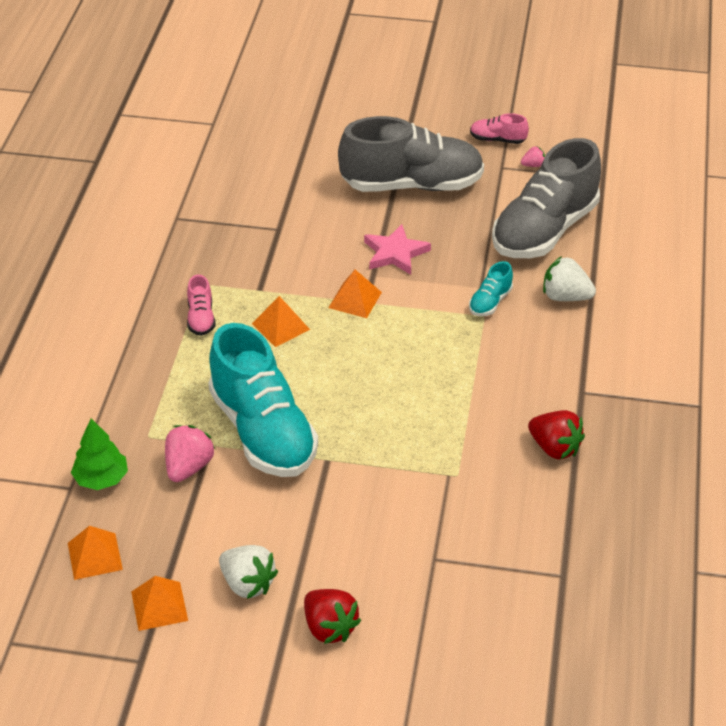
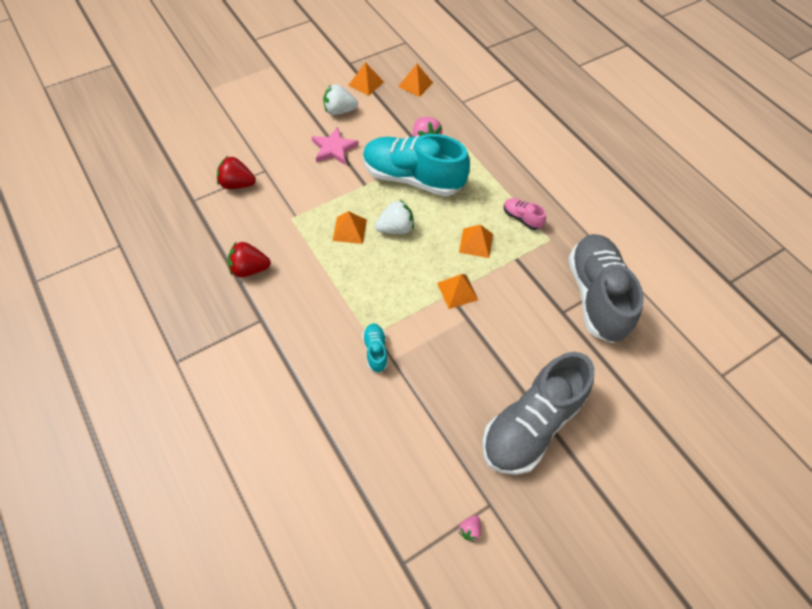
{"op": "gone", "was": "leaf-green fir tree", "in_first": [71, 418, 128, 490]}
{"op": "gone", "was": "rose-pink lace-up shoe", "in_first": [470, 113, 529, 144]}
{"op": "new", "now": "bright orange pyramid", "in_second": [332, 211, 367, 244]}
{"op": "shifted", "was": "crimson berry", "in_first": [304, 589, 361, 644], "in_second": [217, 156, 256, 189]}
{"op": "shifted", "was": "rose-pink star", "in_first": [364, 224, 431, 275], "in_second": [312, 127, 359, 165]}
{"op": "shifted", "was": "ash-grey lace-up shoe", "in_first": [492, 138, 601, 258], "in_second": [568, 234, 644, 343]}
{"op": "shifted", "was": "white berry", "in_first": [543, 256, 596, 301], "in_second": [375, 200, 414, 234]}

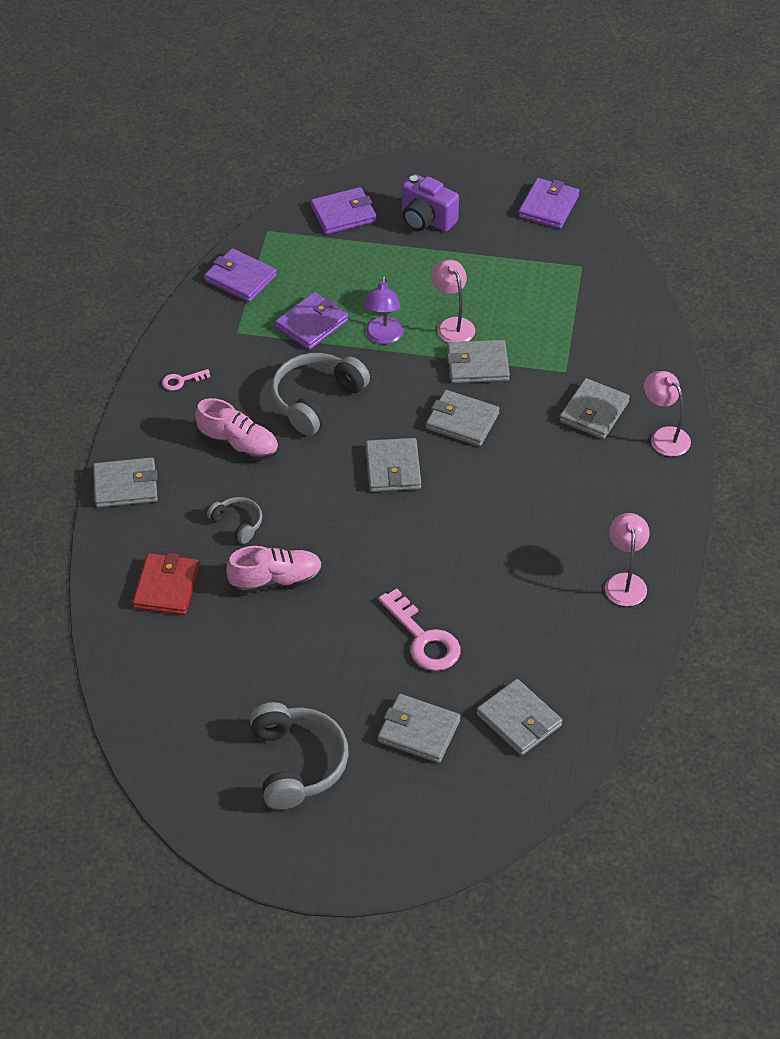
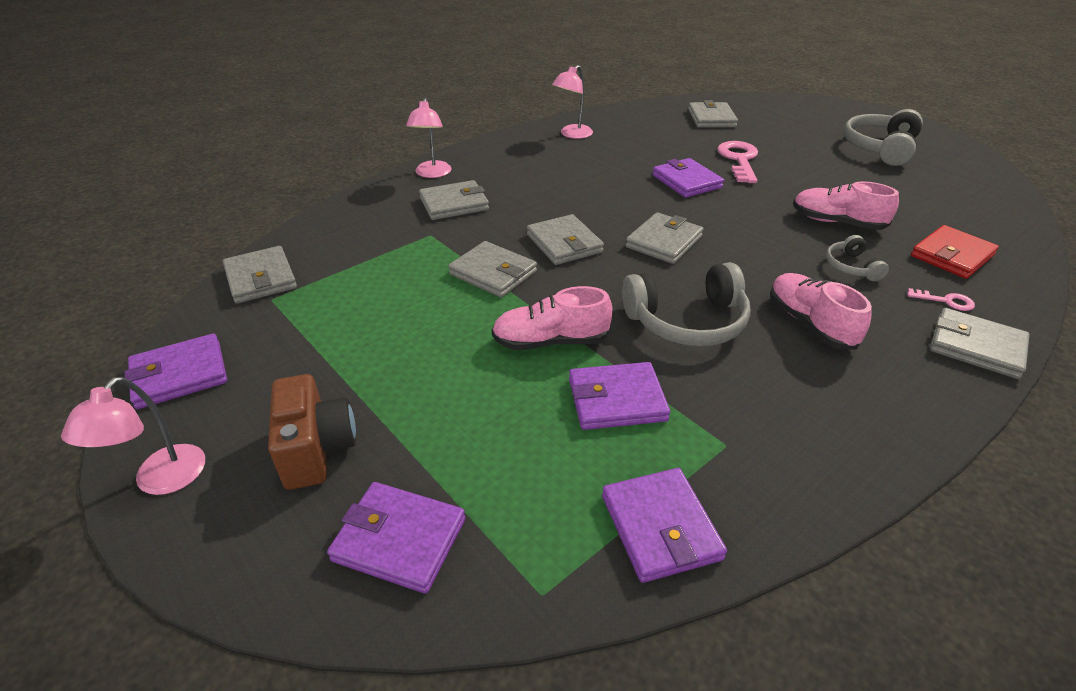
{"op": "new", "now": "purple billfold", "in_second": [653, 158, 724, 198]}
{"op": "shifted", "was": "rose-pink key", "in_first": [162, 369, 211, 391], "in_second": [907, 288, 975, 311]}
{"op": "shifted", "was": "ash-grey billfold", "in_first": [378, 694, 460, 763], "in_second": [223, 246, 297, 304]}
{"op": "shifted", "was": "rose-pink lamp", "in_first": [431, 260, 475, 343], "in_second": [61, 377, 205, 495]}
{"op": "swapped", "was": "purple lamp", "now": "rose-pink lace-up shoe", "in_first": [364, 276, 404, 344], "in_second": [492, 286, 612, 350]}
{"op": "repainted", "was": "purple camera", "now": "brown camera", "in_first": [402, 174, 459, 232], "in_second": [268, 374, 356, 490]}

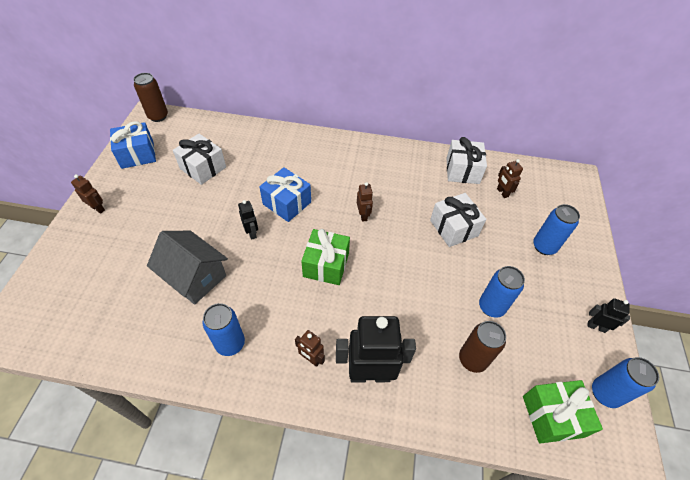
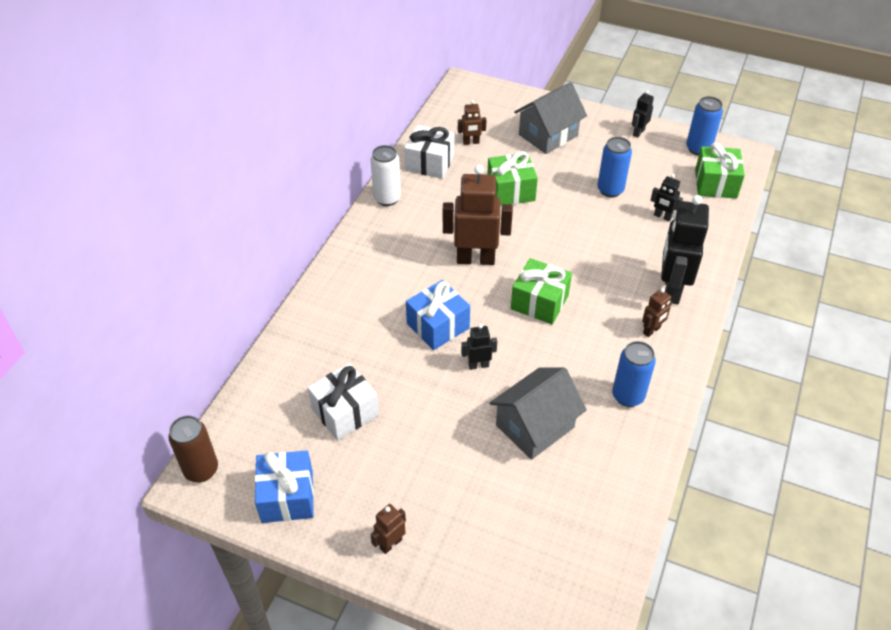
{"op": "new", "now": "white can", "in_second": [371, 145, 401, 206]}
{"op": "swapped", "was": "brown can", "now": "jet-black toy robot", "in_first": [459, 321, 506, 373], "in_second": [650, 174, 683, 221]}
{"op": "swapped", "was": "blue can", "now": "ash-grey cottage", "in_first": [533, 204, 580, 255], "in_second": [514, 82, 587, 154]}
{"op": "repainted", "was": "white gift", "now": "leaf-green gift", "in_first": [430, 193, 486, 247], "in_second": [487, 151, 538, 206]}
{"op": "scaled", "was": "brown toy robot", "in_first": [357, 182, 373, 222], "in_second": [443, 165, 513, 265], "ratio": 2.1}

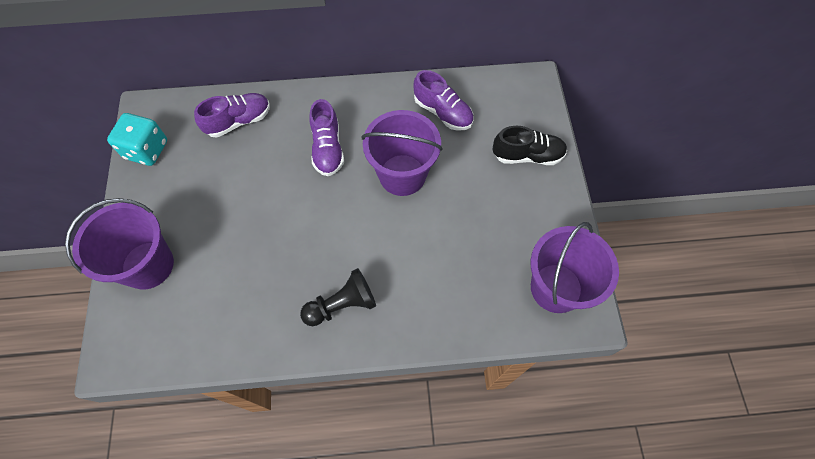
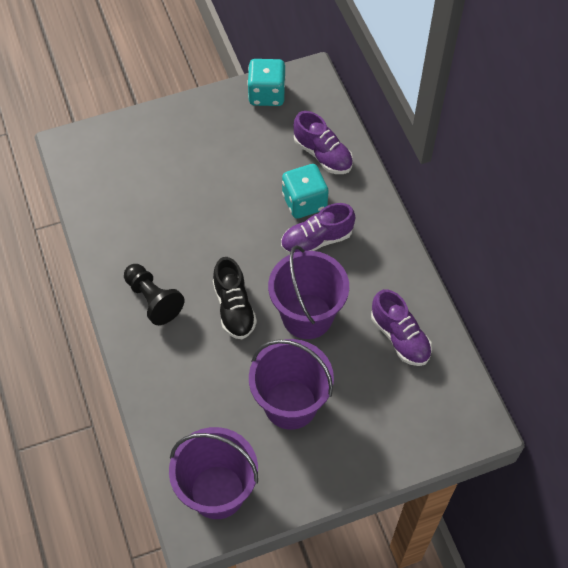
{"op": "new", "now": "turquoise game die", "in_second": [282, 164, 329, 219]}
{"op": "shifted", "was": "purple bucket", "in_first": [65, 198, 174, 290], "in_second": [249, 339, 334, 430]}
{"op": "shifted", "was": "jet-black lace-up shoe", "in_first": [493, 126, 567, 165], "in_second": [213, 257, 257, 339]}
{"op": "rotated", "was": "purple lace-up shoe", "in_first": [414, 70, 473, 131], "in_second": [371, 289, 432, 366], "clockwise": -60}

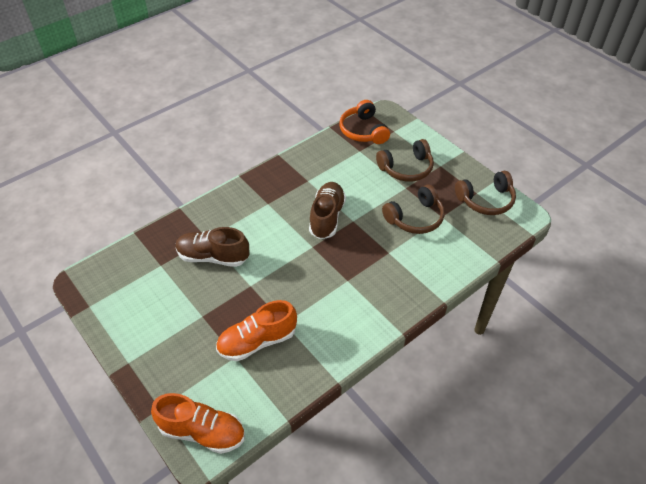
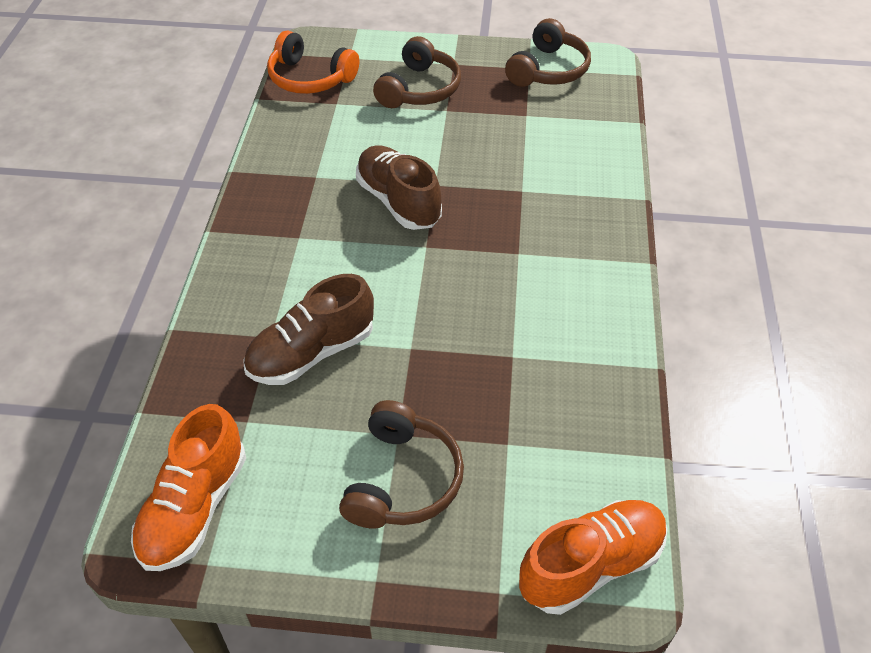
{"op": "shifted", "was": "bright orange lace-up shoe", "in_first": [216, 300, 297, 361], "in_second": [131, 404, 246, 571]}
{"op": "shifted", "was": "brown over-ear headphones", "in_first": [382, 185, 445, 234], "in_second": [339, 400, 464, 529]}

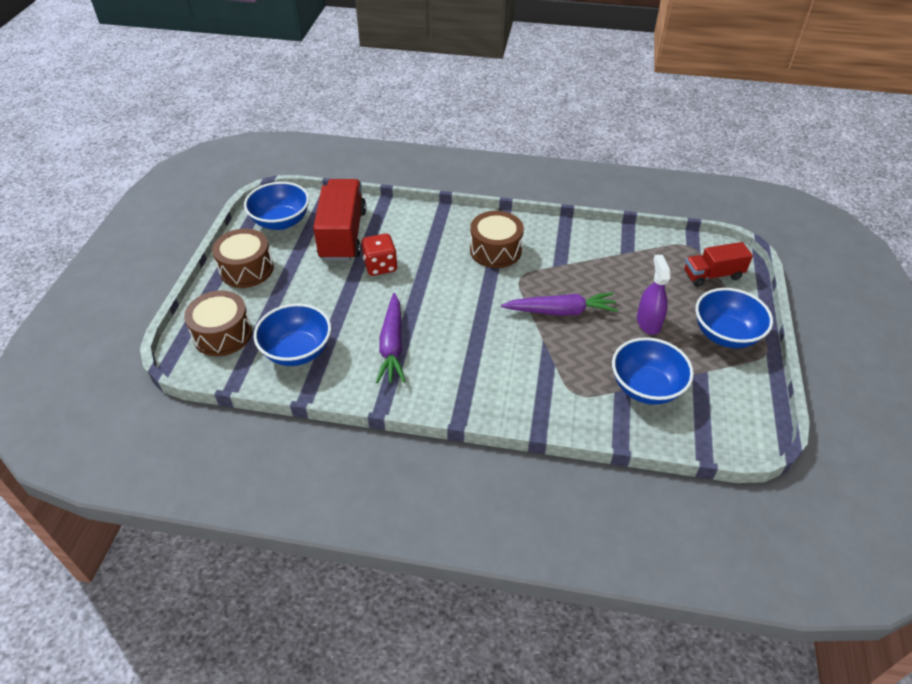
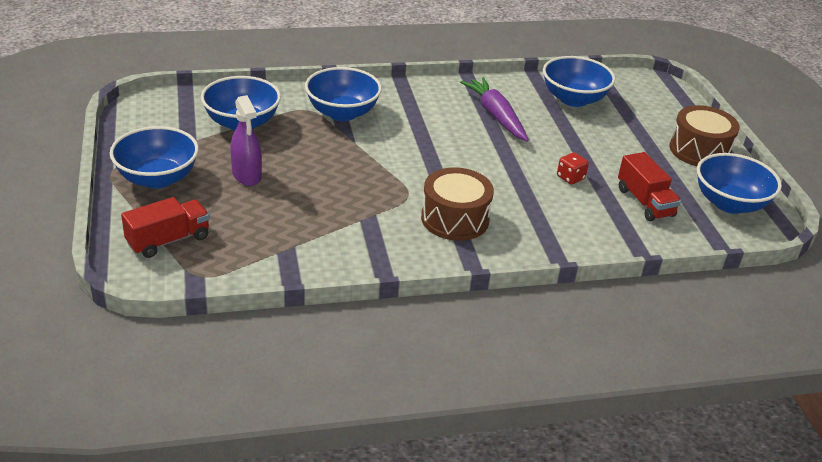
{"op": "gone", "was": "brown snare drum", "in_first": [184, 291, 252, 356]}
{"op": "gone", "was": "purple toy carrot", "in_first": [501, 292, 618, 316]}
{"op": "new", "now": "blue serving bowl", "in_second": [305, 67, 382, 121]}
{"op": "scaled", "was": "crimson lorry", "in_first": [313, 179, 366, 261], "in_second": [618, 152, 681, 221], "ratio": 0.59}
{"op": "scaled", "was": "crimson game die", "in_first": [361, 233, 397, 276], "in_second": [557, 152, 589, 185], "ratio": 0.63}

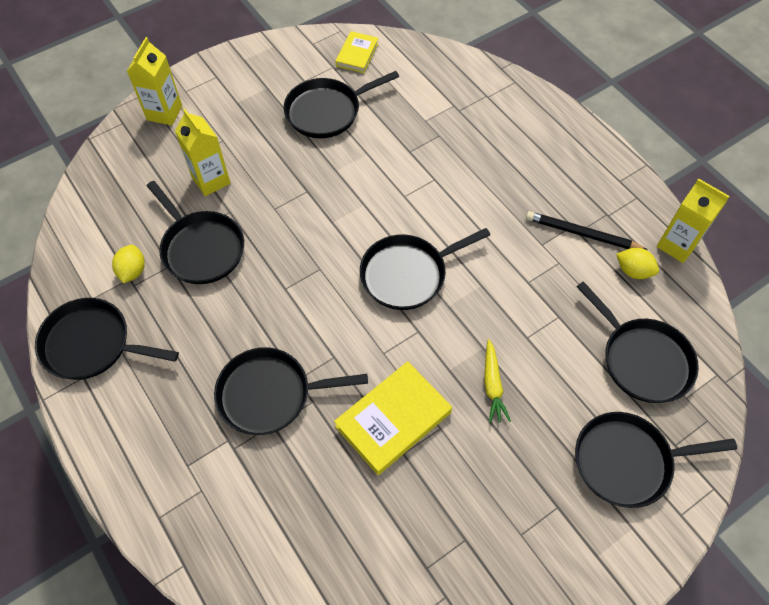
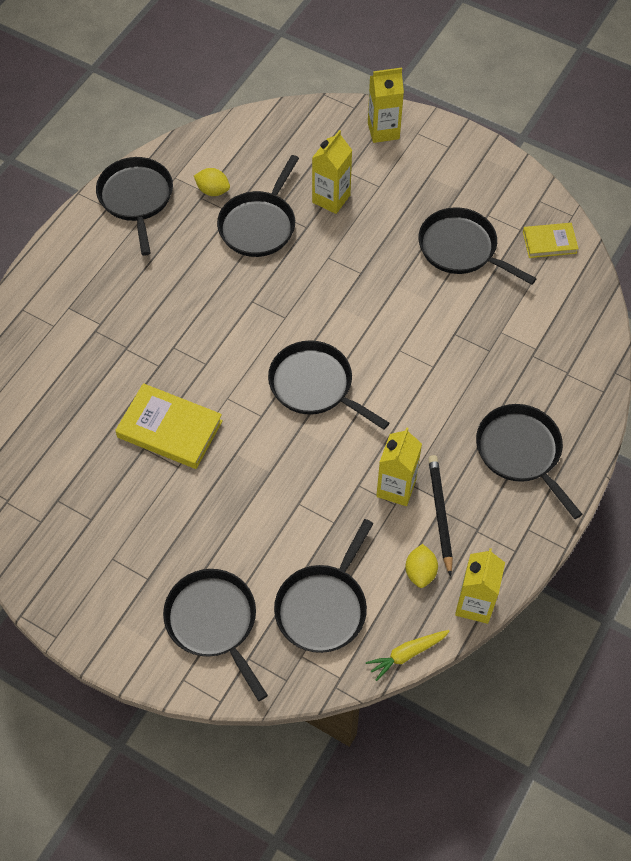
{"op": "new", "now": "bright yellow juice carton", "in_second": [376, 427, 422, 506]}
{"op": "shifted", "was": "jet-black skillet", "in_first": [214, 347, 368, 435], "in_second": [476, 404, 582, 519]}
{"op": "shifted", "was": "bright yellow toy carrot", "in_first": [484, 339, 511, 423], "in_second": [366, 630, 450, 681]}
{"op": "rotated", "was": "bright yellow toy lemon", "in_first": [112, 245, 145, 283], "in_second": [194, 168, 230, 196], "clockwise": 45}

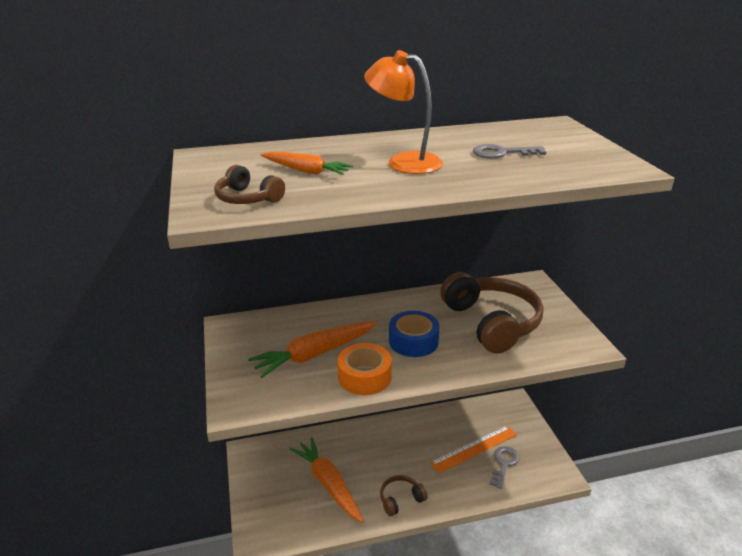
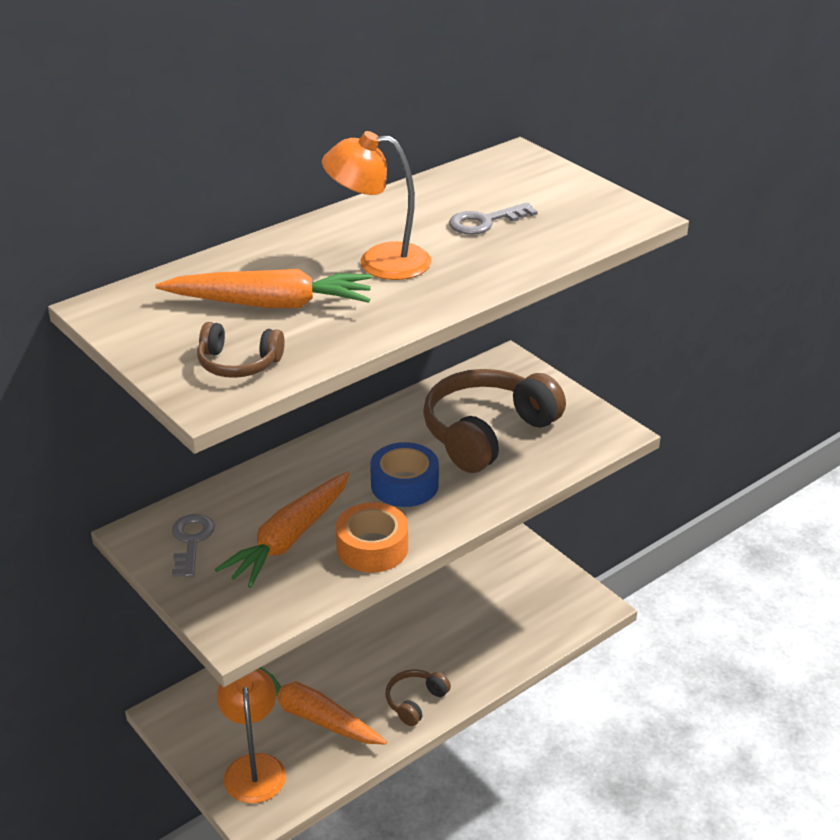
{"op": "gone", "was": "bright orange measuring stick", "in_first": [430, 426, 517, 473]}
{"op": "new", "now": "bright orange lamp", "in_second": [217, 668, 286, 803]}
{"op": "shifted", "was": "ash-grey key", "in_first": [489, 446, 520, 489], "in_second": [172, 514, 215, 577]}
{"op": "rotated", "was": "brown over-ear headphones", "in_first": [440, 272, 543, 354], "in_second": [423, 369, 566, 473], "clockwise": -90}
{"op": "scaled", "was": "bright orange toy carrot", "in_first": [261, 152, 353, 175], "in_second": [155, 269, 372, 308], "ratio": 1.59}

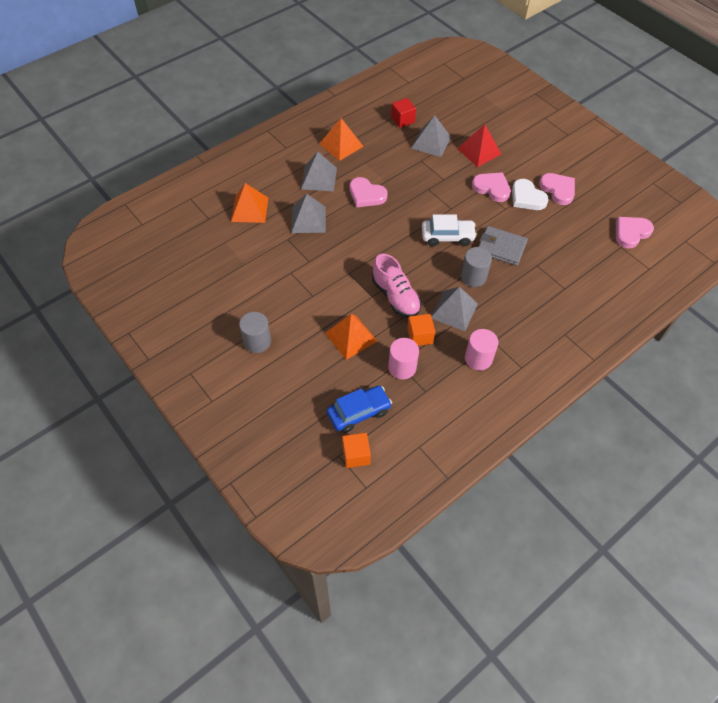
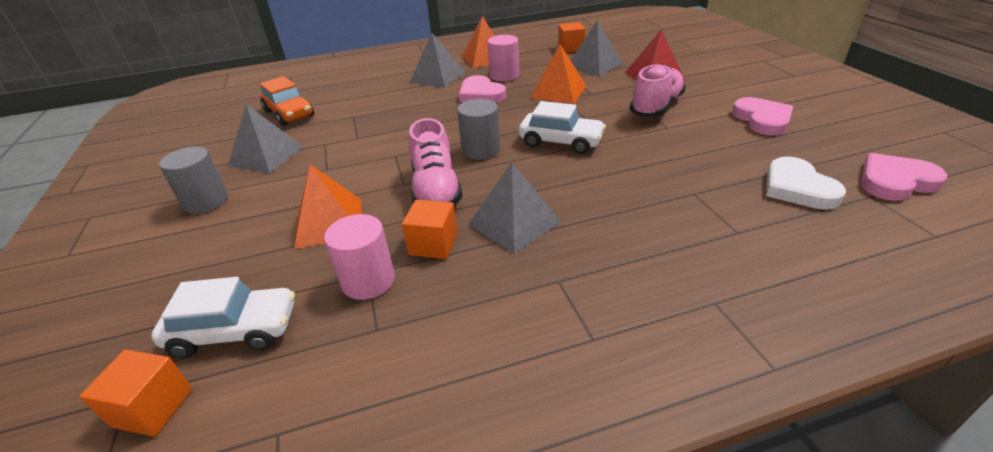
{"op": "gone", "was": "ash-grey billfold", "in_first": [478, 226, 528, 266]}
{"op": "new", "now": "bright orange automobile", "in_second": [260, 76, 314, 126]}
{"op": "shifted", "was": "bright orange pyramid", "in_first": [231, 183, 268, 223], "in_second": [531, 44, 586, 104]}
{"op": "shifted", "was": "ash-grey pyramid", "in_first": [291, 194, 326, 233], "in_second": [228, 104, 303, 173]}
{"op": "shifted", "was": "ash-grey solid cylinder", "in_first": [461, 247, 492, 287], "in_second": [457, 99, 500, 160]}
{"op": "shifted", "was": "rose-pink solid cylinder", "in_first": [465, 329, 498, 370], "in_second": [487, 35, 519, 81]}
{"op": "shifted", "was": "white heart shape", "in_first": [512, 179, 549, 210], "in_second": [766, 157, 846, 210]}
{"op": "swapped", "was": "rose-pink heart shape", "now": "rose-pink lace-up shoe", "in_first": [472, 172, 511, 202], "in_second": [630, 64, 686, 117]}
{"op": "repainted", "was": "blue automobile", "now": "white automobile", "in_first": [327, 386, 392, 433], "in_second": [151, 277, 295, 358]}
{"op": "repainted", "was": "crimson solid cube", "now": "bright orange solid cube", "in_first": [391, 98, 416, 128], "in_second": [558, 22, 585, 53]}

